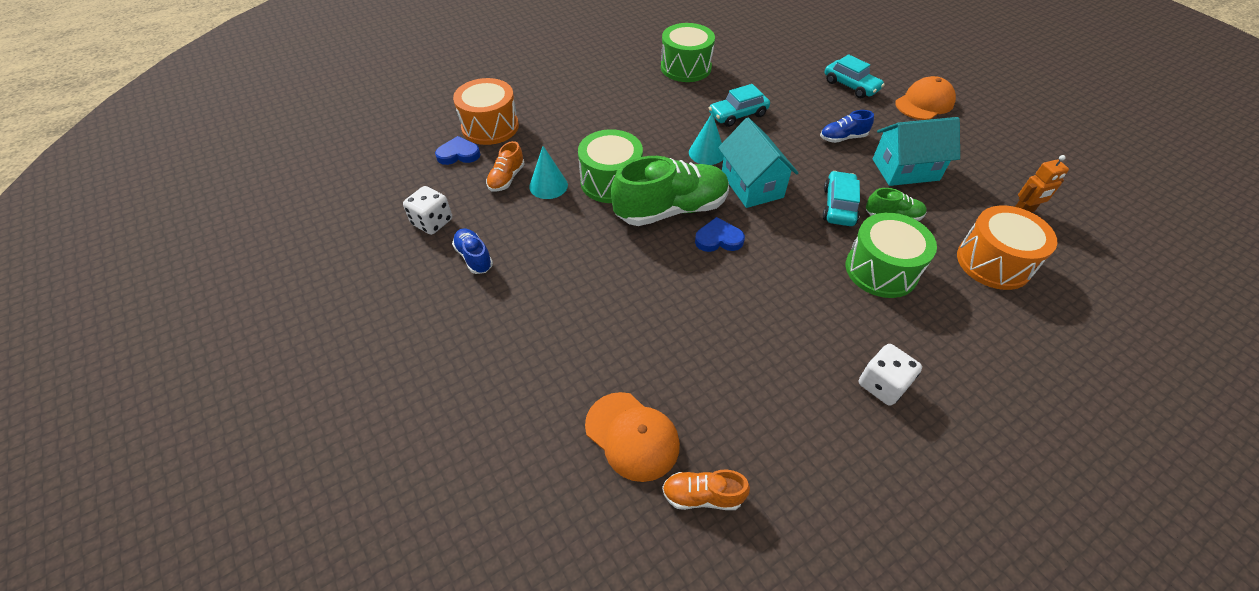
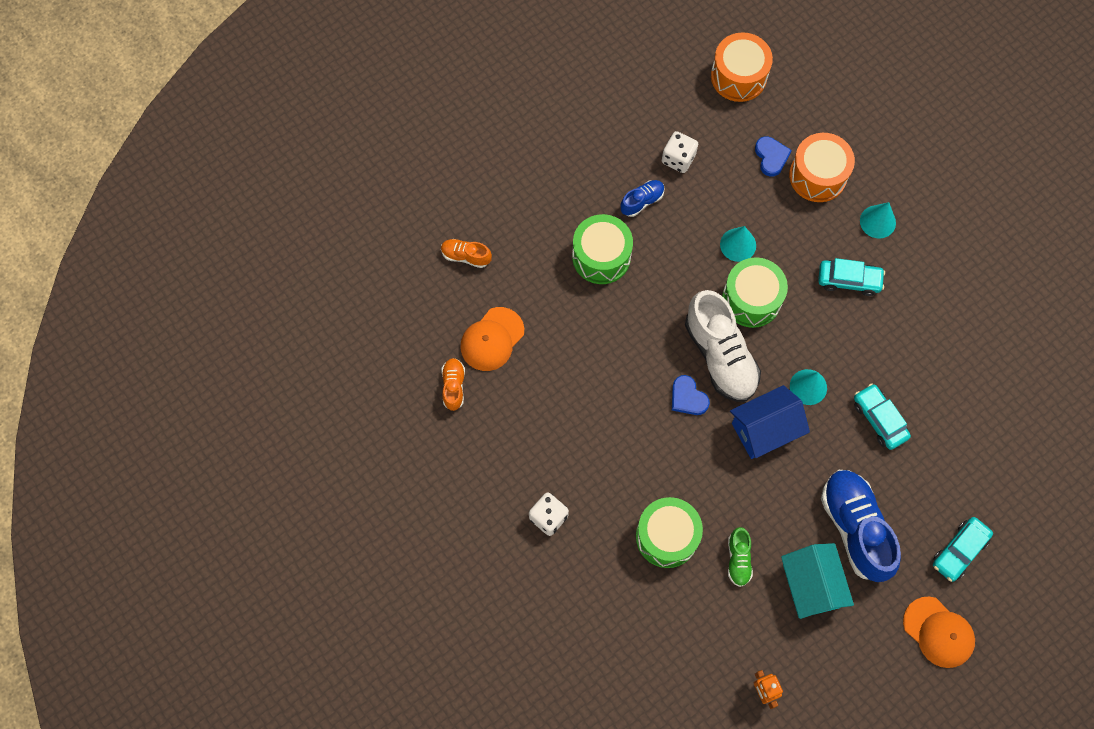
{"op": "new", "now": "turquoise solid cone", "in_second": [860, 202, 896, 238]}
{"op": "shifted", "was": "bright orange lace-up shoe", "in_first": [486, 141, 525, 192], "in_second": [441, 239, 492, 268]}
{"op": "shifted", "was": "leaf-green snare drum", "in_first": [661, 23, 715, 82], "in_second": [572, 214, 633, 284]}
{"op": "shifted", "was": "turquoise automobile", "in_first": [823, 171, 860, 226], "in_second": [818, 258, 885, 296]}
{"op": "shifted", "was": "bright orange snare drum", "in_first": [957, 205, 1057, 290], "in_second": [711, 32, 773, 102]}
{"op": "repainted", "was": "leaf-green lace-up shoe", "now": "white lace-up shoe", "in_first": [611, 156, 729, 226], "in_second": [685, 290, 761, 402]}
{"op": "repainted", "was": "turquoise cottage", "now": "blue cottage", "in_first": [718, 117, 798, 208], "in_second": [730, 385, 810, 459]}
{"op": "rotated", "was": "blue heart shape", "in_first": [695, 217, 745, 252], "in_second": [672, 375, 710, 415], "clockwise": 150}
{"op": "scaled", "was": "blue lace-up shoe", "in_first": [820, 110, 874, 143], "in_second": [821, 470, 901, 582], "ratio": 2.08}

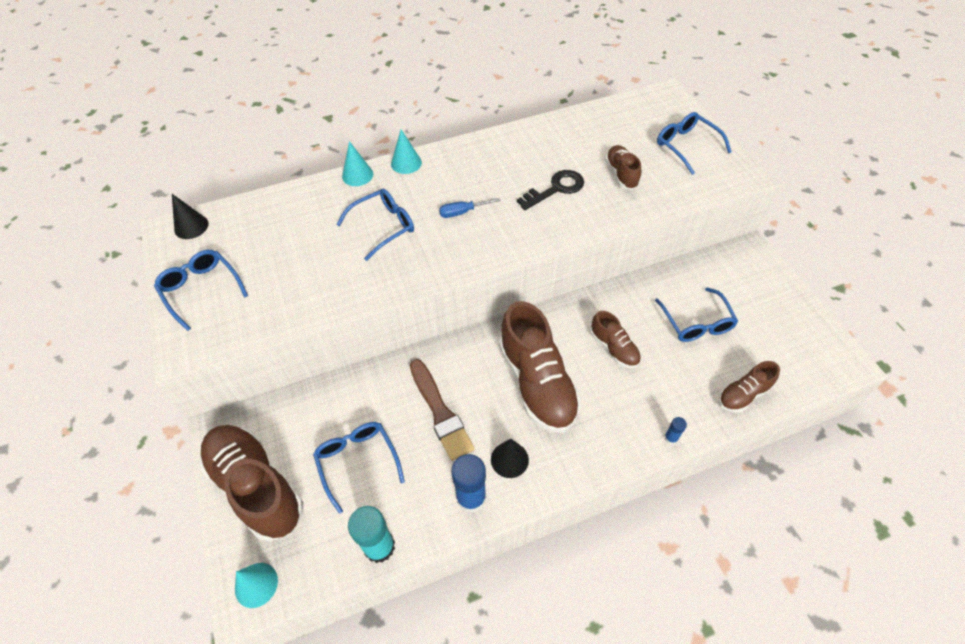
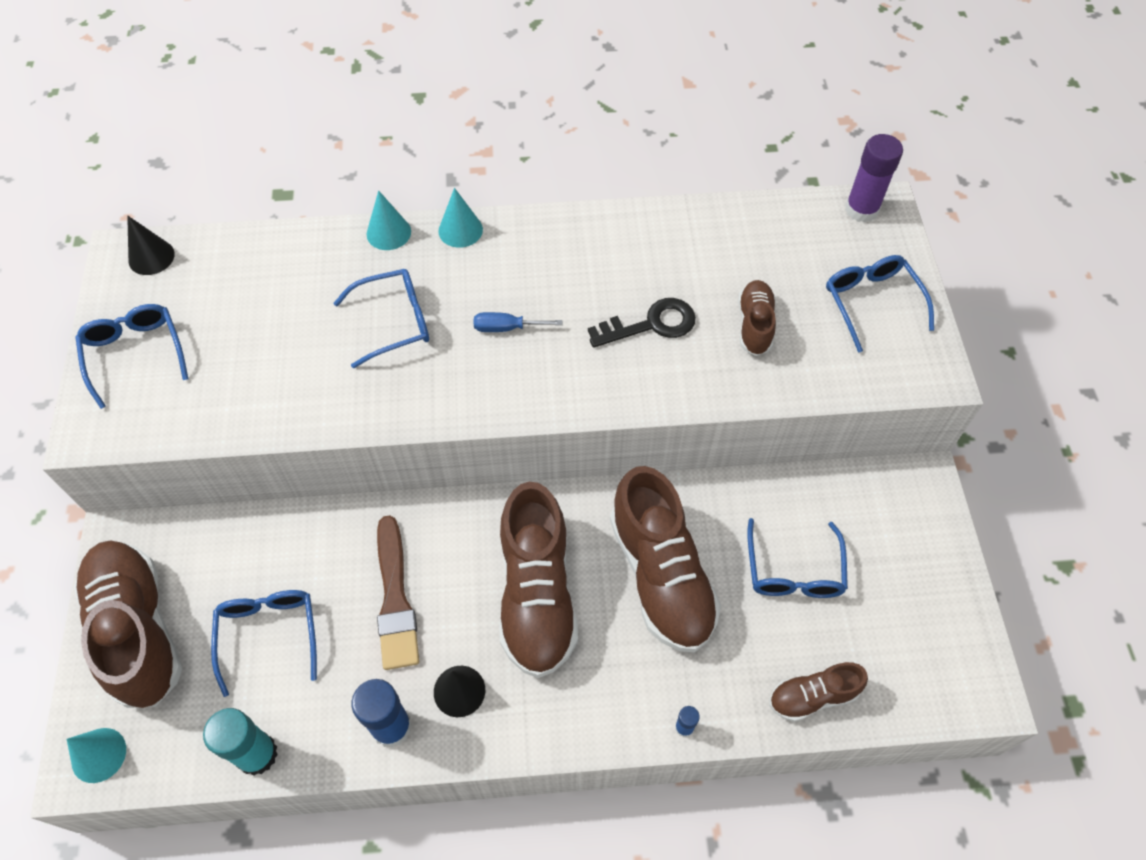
{"op": "new", "now": "purple glue stick", "in_second": [845, 134, 903, 223]}
{"op": "scaled", "was": "brown lace-up shoe", "in_first": [591, 311, 641, 368], "in_second": [610, 466, 721, 653], "ratio": 1.96}

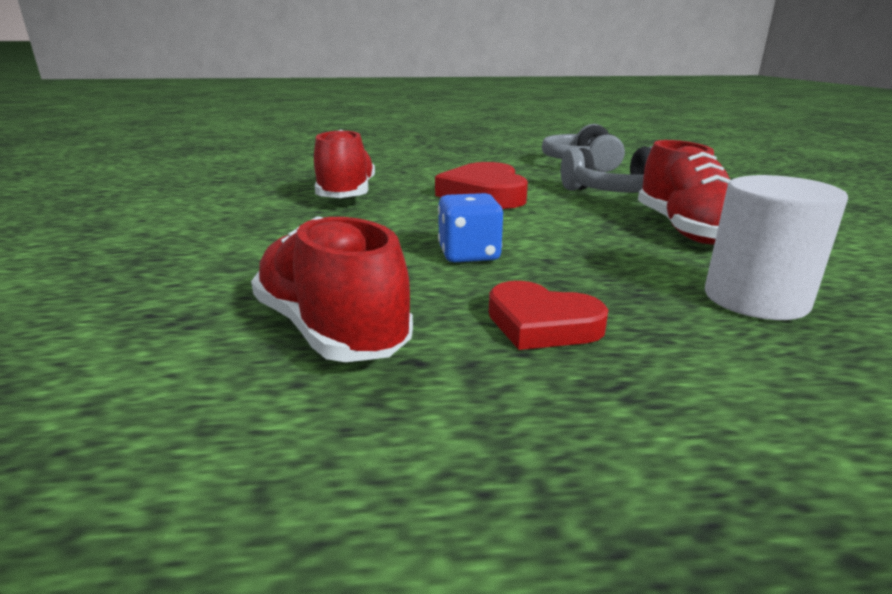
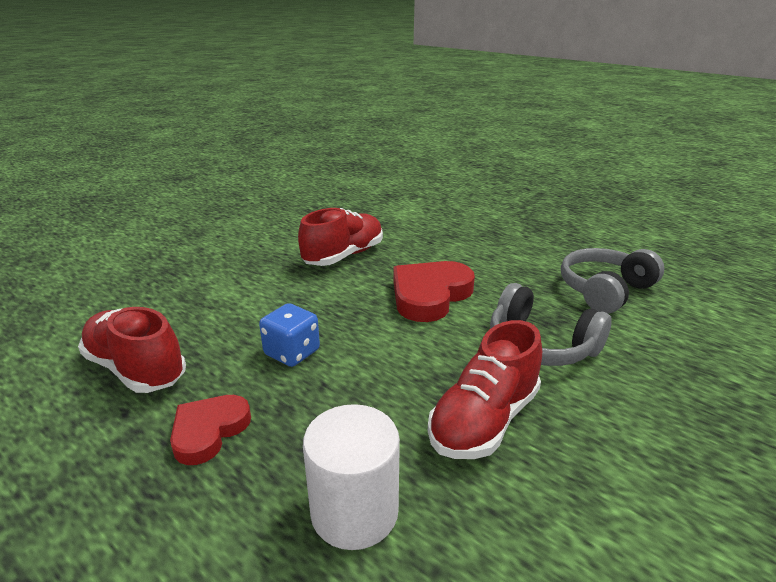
{"op": "rotated", "was": "crimson lace-up shoe", "in_first": [251, 216, 413, 362], "in_second": [78, 307, 186, 393], "clockwise": -60}
{"op": "rotated", "was": "crimson heart shape", "in_first": [489, 281, 608, 350], "in_second": [170, 395, 251, 465], "clockwise": 45}

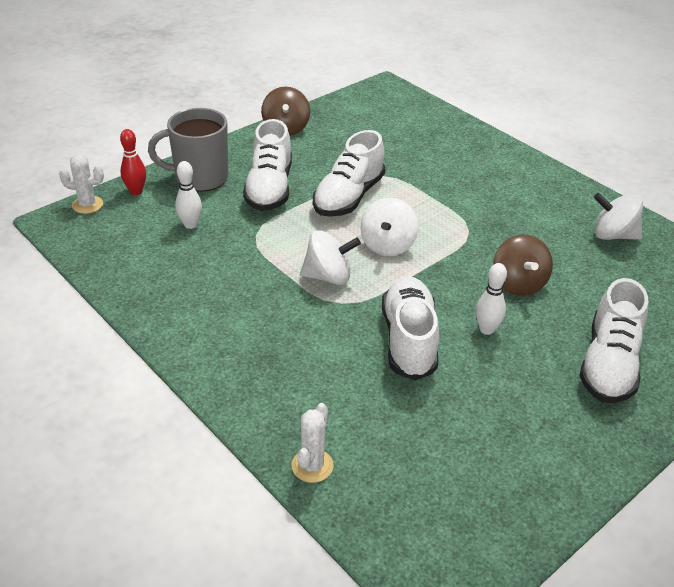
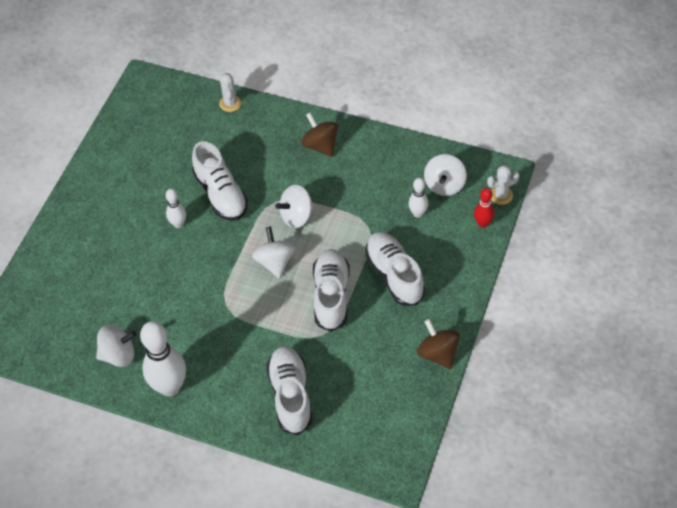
{"op": "gone", "was": "ash-grey tea mug", "in_first": [148, 108, 228, 192]}
{"op": "new", "now": "white bowling pin", "in_second": [140, 321, 186, 396]}
{"op": "new", "now": "white toy top", "in_second": [424, 154, 467, 196]}
{"op": "shifted", "was": "brown toy top", "in_first": [493, 234, 553, 296], "in_second": [301, 112, 338, 157]}
{"op": "shifted", "was": "white lace-up shoe", "in_first": [580, 278, 648, 403], "in_second": [266, 346, 312, 435]}

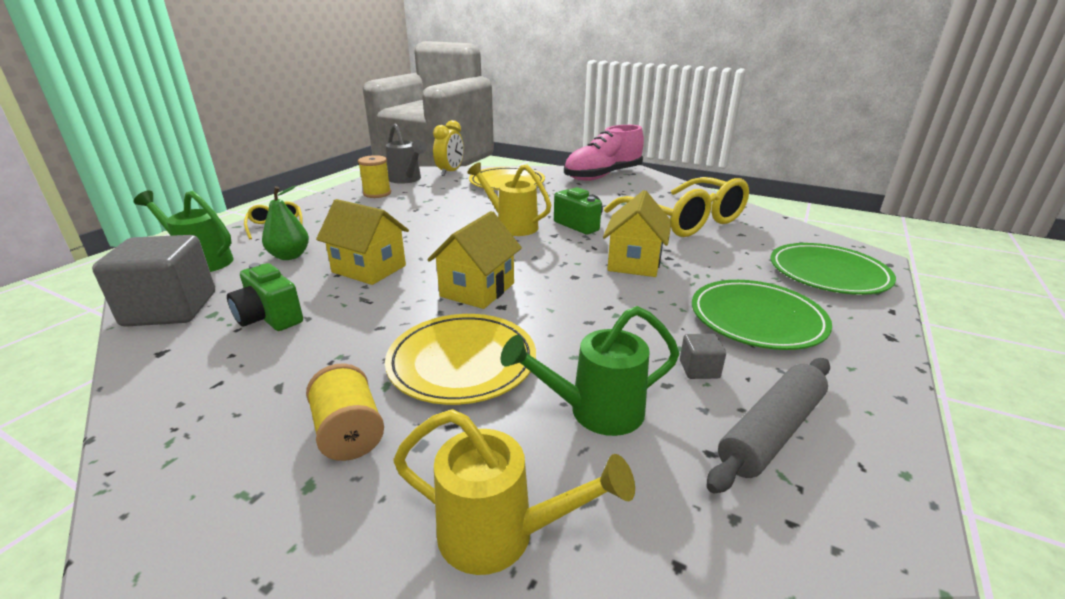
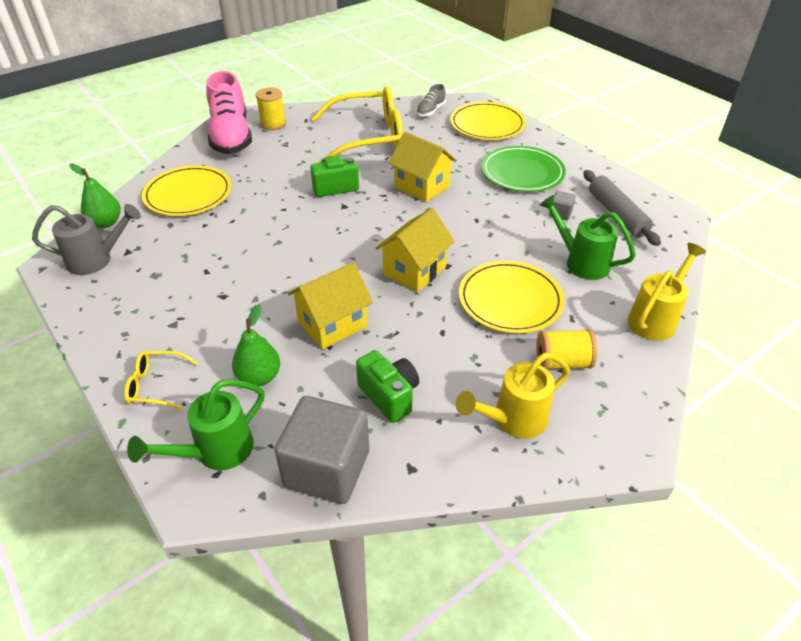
{"op": "new", "now": "ash-grey lace-up shoe", "in_second": [416, 84, 446, 117]}
{"op": "shifted", "was": "bright yellow reel of thread", "in_first": [358, 155, 391, 198], "in_second": [256, 87, 286, 130]}
{"op": "shifted", "was": "bright yellow watering pot", "in_first": [467, 162, 551, 236], "in_second": [456, 353, 570, 439]}
{"op": "swapped", "was": "bright yellow clock", "now": "leaf-green pear fruit", "in_first": [433, 120, 464, 176], "in_second": [69, 164, 121, 228]}
{"op": "repainted", "was": "leaf-green plate", "now": "bright yellow plate", "in_first": [771, 243, 896, 295], "in_second": [450, 102, 526, 140]}
{"op": "rotated", "was": "leaf-green camera", "in_first": [227, 263, 303, 331], "in_second": [356, 350, 419, 423], "clockwise": -105}
{"op": "rotated", "was": "bright yellow cottage", "in_first": [427, 211, 522, 309], "in_second": [376, 208, 455, 292], "clockwise": 75}
{"op": "rotated", "was": "leaf-green watering pot", "in_first": [501, 306, 679, 436], "in_second": [539, 195, 636, 280], "clockwise": 120}

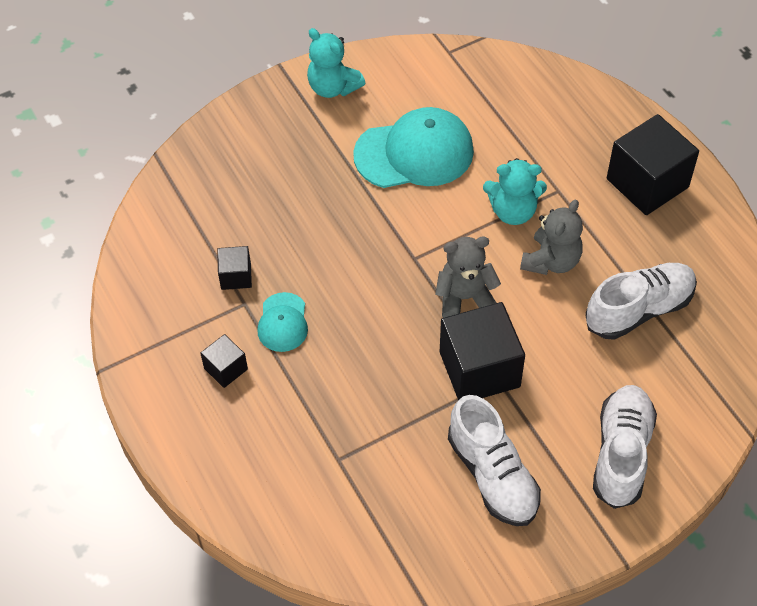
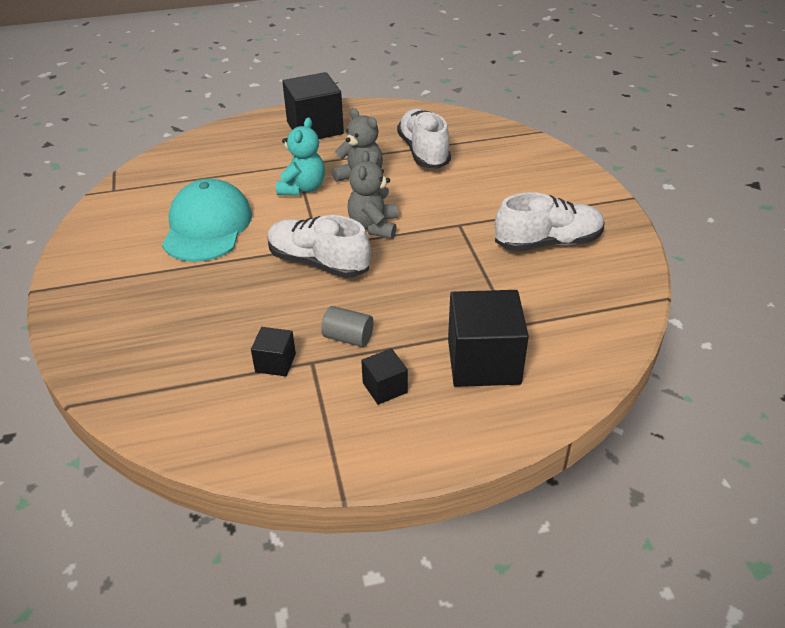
{"op": "gone", "was": "turquoise stuffed bear", "in_first": [307, 28, 365, 98]}
{"op": "shifted", "was": "jet-black solid cube", "in_first": [440, 302, 525, 400], "in_second": [448, 290, 529, 387]}
{"op": "shifted", "was": "white lace-up shoe", "in_first": [593, 385, 657, 509], "in_second": [268, 215, 371, 278]}
{"op": "swapped", "was": "turquoise peaked cap", "now": "ash-grey solid cylinder", "in_first": [257, 292, 308, 352], "in_second": [321, 306, 373, 347]}

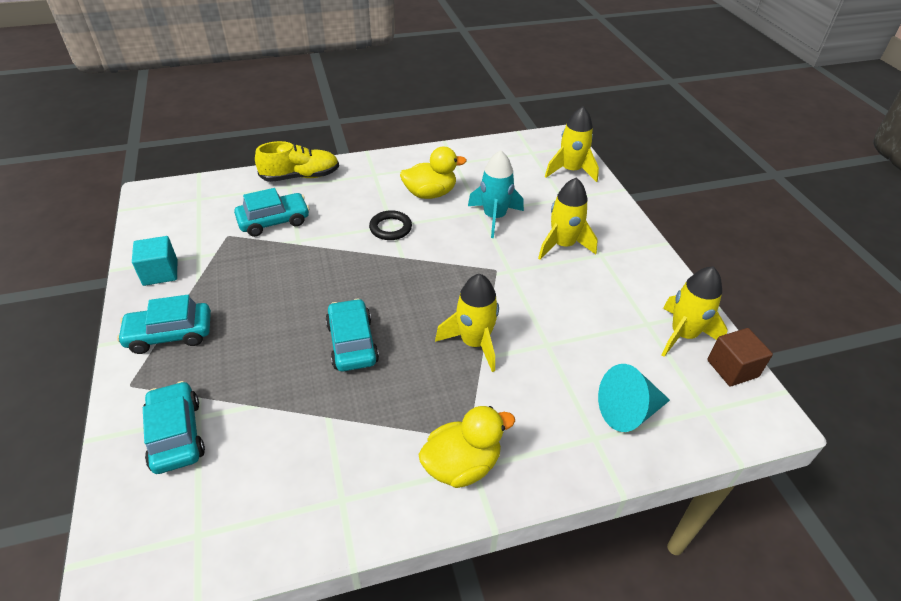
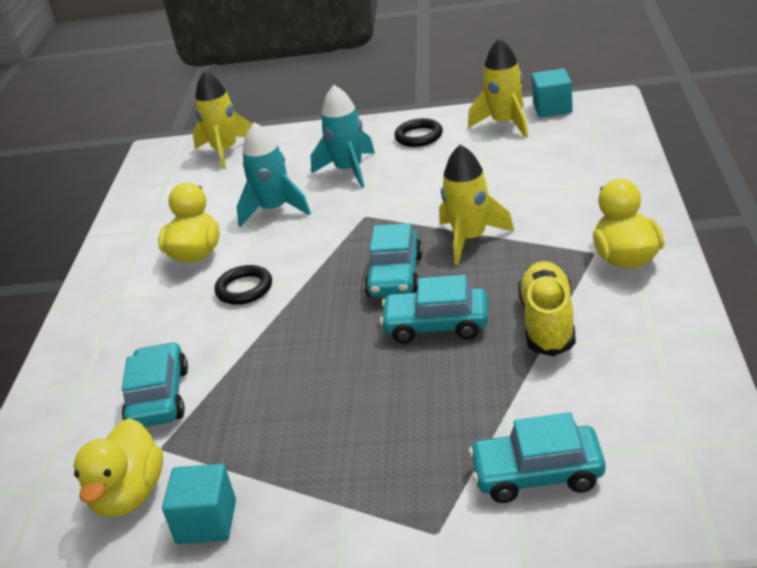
{"op": "gone", "was": "turquoise solid cone", "in_first": [598, 364, 670, 432]}
{"op": "new", "now": "bright yellow rubber duck", "in_second": [74, 418, 163, 518]}
{"op": "new", "now": "jet-black torus", "in_second": [395, 118, 443, 147]}
{"op": "shifted", "was": "turquoise automobile", "in_first": [117, 295, 211, 354], "in_second": [364, 223, 423, 298]}
{"op": "shifted", "was": "bright yellow lace-up shoe", "in_first": [255, 141, 339, 182], "in_second": [518, 261, 576, 357]}
{"op": "repainted", "was": "bright yellow spaceship", "now": "turquoise spaceship", "in_first": [538, 177, 598, 260], "in_second": [311, 85, 375, 188]}
{"op": "repainted", "was": "brown solid cube", "now": "turquoise solid cube", "in_first": [707, 328, 773, 387], "in_second": [532, 68, 573, 117]}

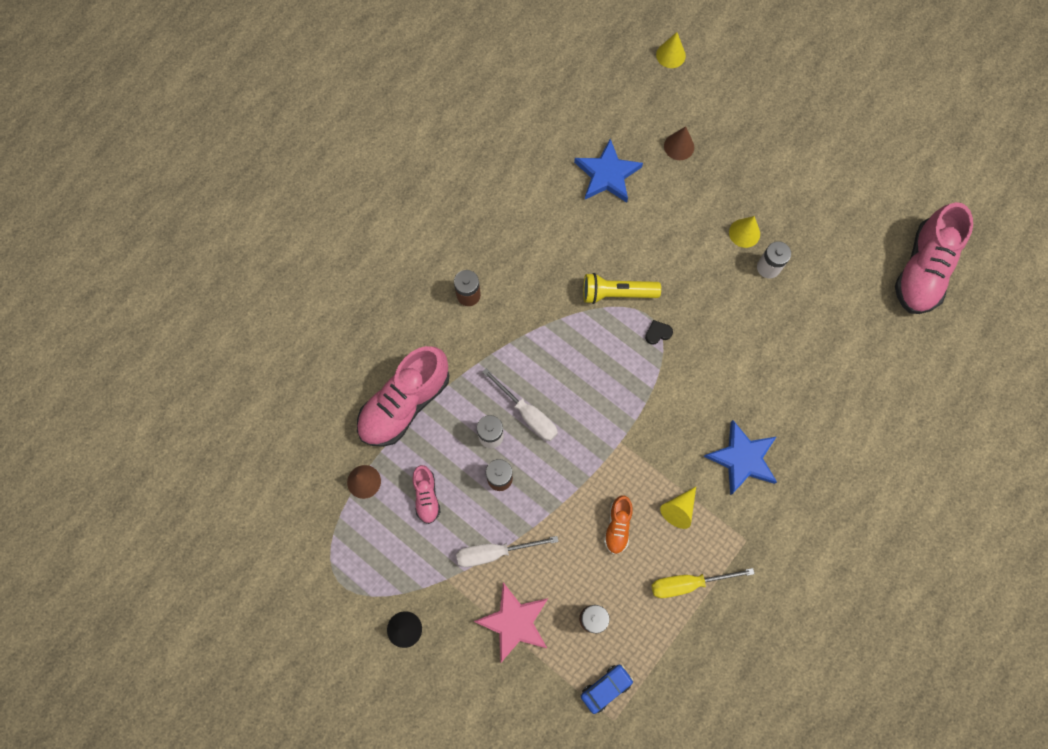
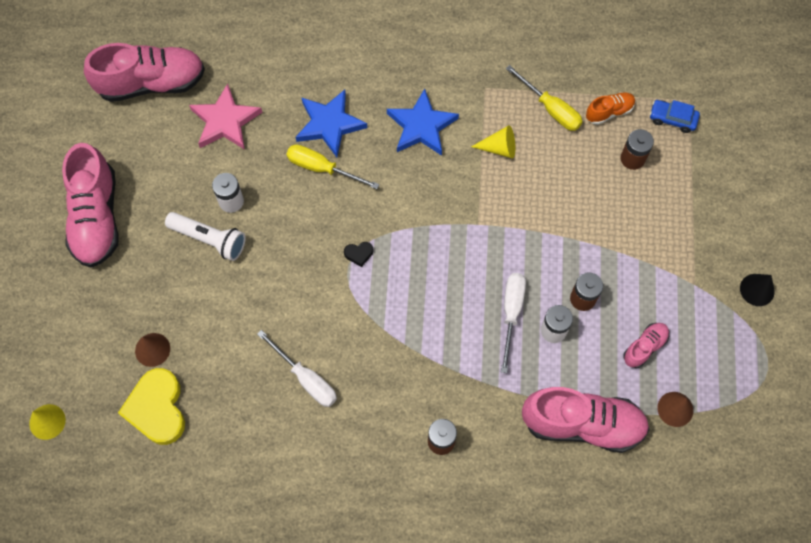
{"op": "gone", "was": "bright yellow pocket torch", "in_first": [583, 273, 661, 304]}
{"op": "new", "now": "rose-pink lace-up shoe", "in_second": [62, 143, 119, 268]}
{"op": "new", "now": "bright yellow heart shape", "in_second": [118, 368, 185, 445]}
{"op": "new", "now": "bright yellow screwdriver", "in_second": [287, 144, 379, 189]}
{"op": "shifted", "was": "white screwdriver", "in_first": [456, 536, 558, 567], "in_second": [257, 330, 337, 407]}
{"op": "shifted", "was": "rose-pink star", "in_first": [473, 582, 548, 662], "in_second": [189, 83, 262, 150]}
{"op": "shifted", "was": "blue star", "in_first": [574, 139, 643, 203], "in_second": [296, 90, 367, 157]}
{"op": "shifted", "was": "bright orange lace-up shoe", "in_first": [604, 495, 633, 554], "in_second": [586, 92, 635, 125]}
{"op": "swapped", "was": "bright yellow solid cone", "now": "white pocket torch", "in_first": [729, 216, 760, 248], "in_second": [165, 212, 246, 261]}
{"op": "rotated", "was": "jet-black heart shape", "in_first": [645, 320, 673, 345], "in_second": [344, 242, 373, 267], "clockwise": -45}

